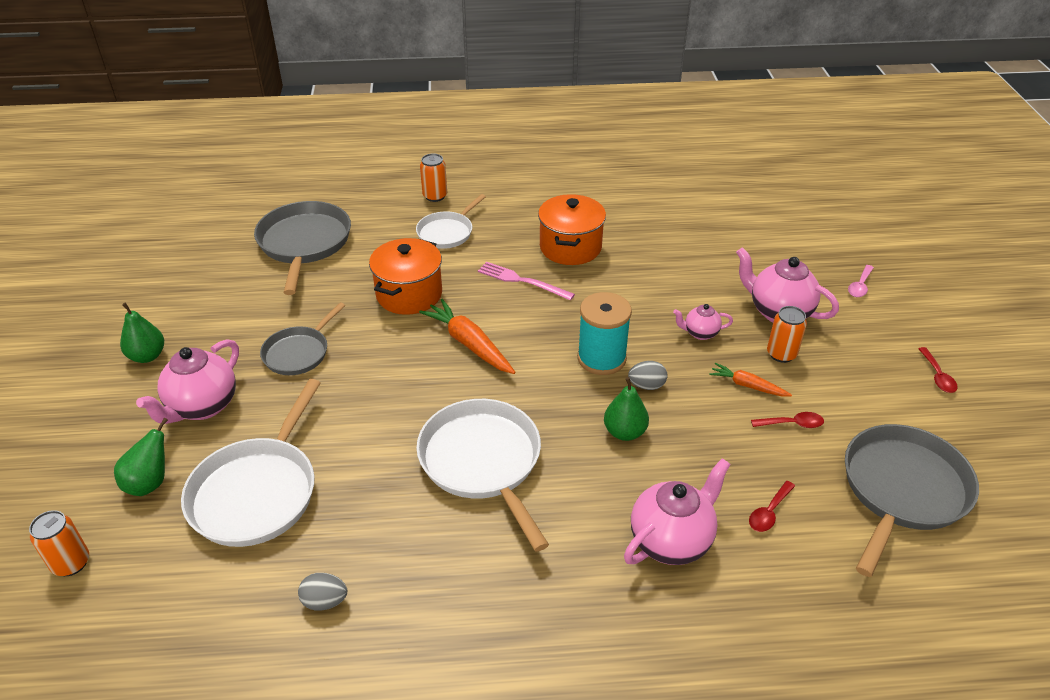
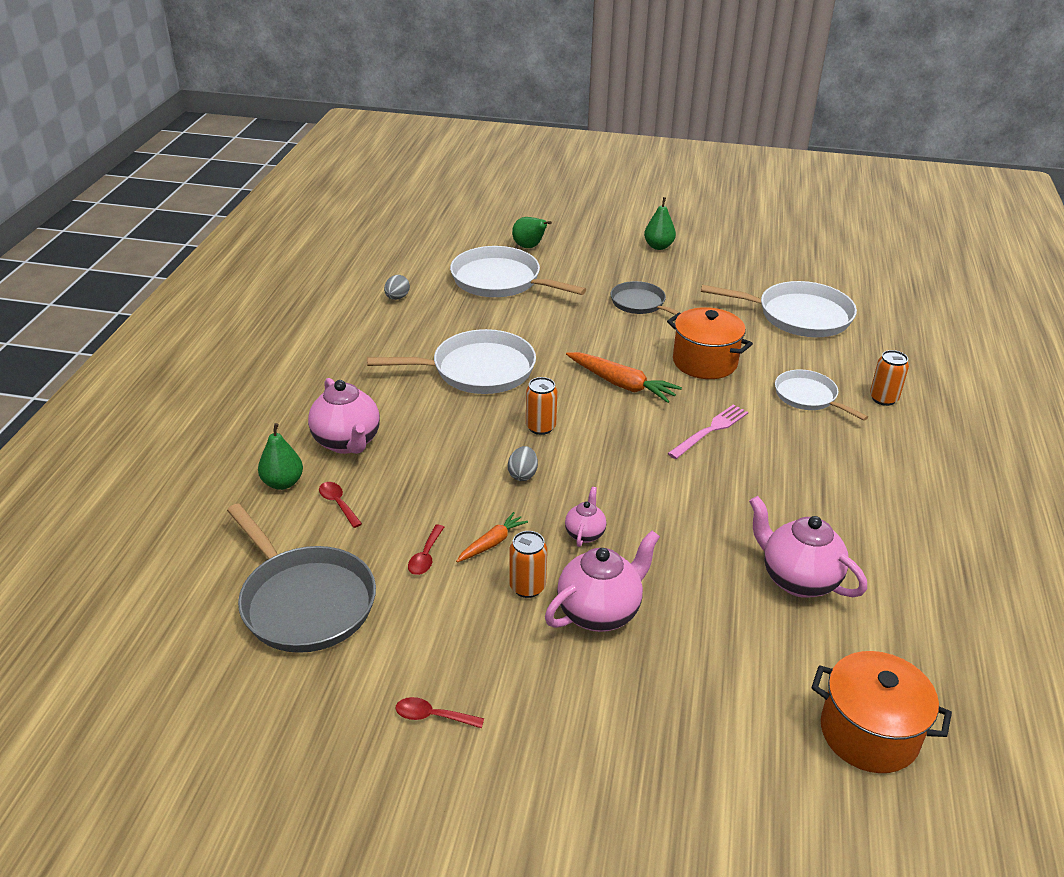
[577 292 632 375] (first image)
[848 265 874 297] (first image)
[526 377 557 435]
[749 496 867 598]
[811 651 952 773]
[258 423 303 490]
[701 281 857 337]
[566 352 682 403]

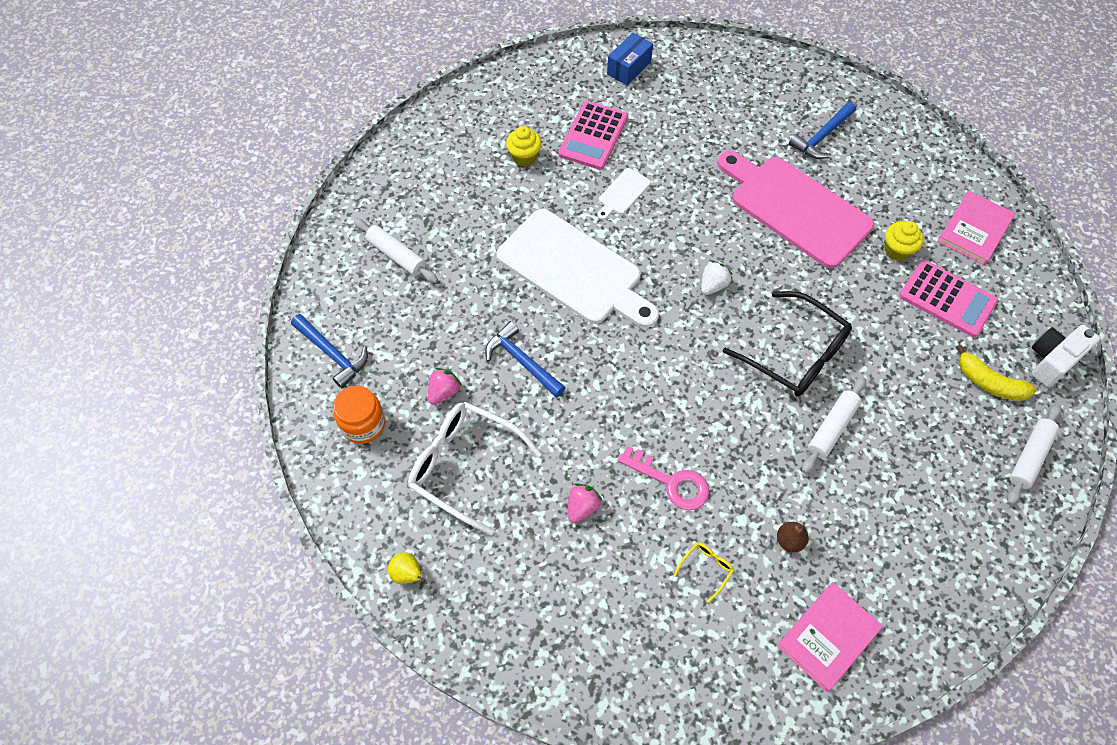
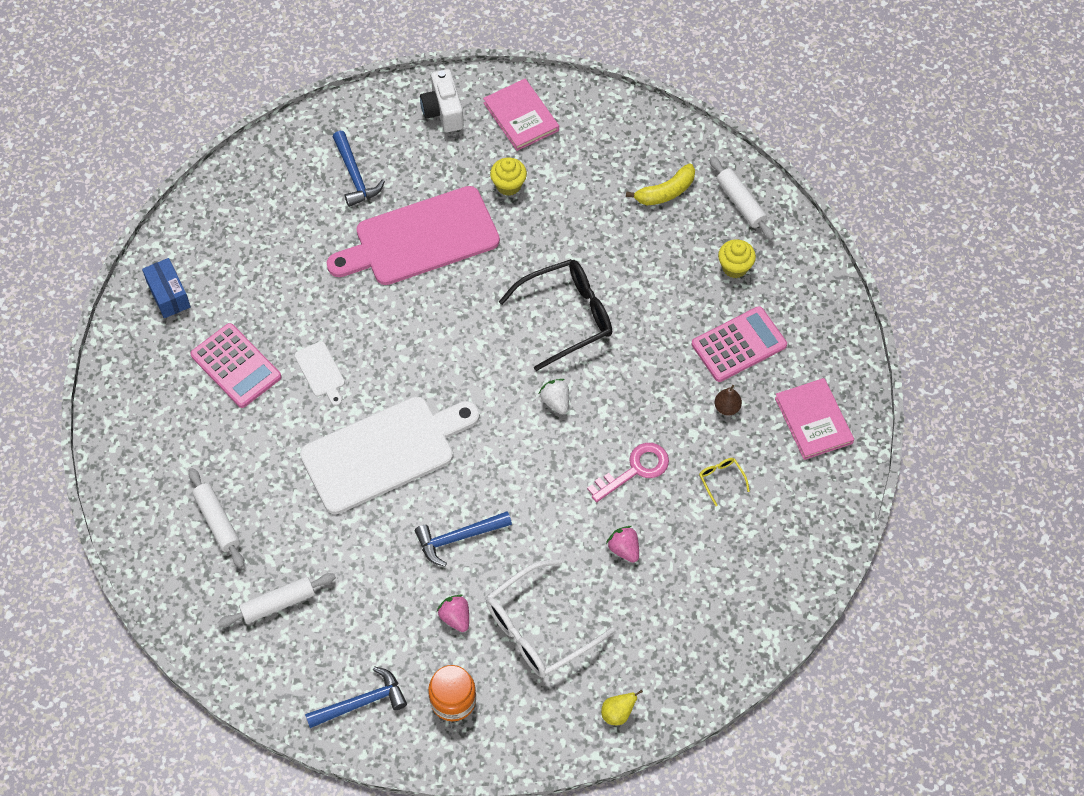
[718 239 756 278]
[539 379 569 414]
[188 468 244 568]
[692 306 787 382]
[420 69 464 132]

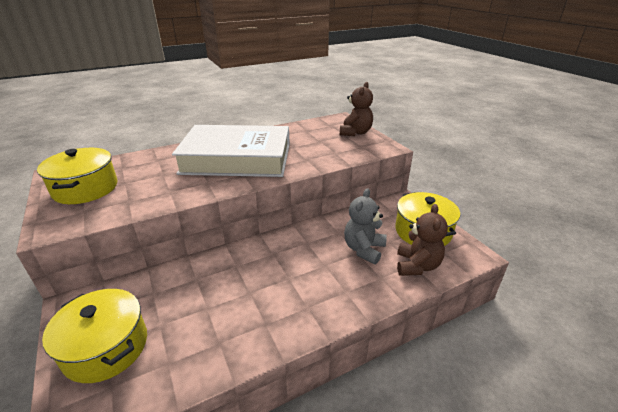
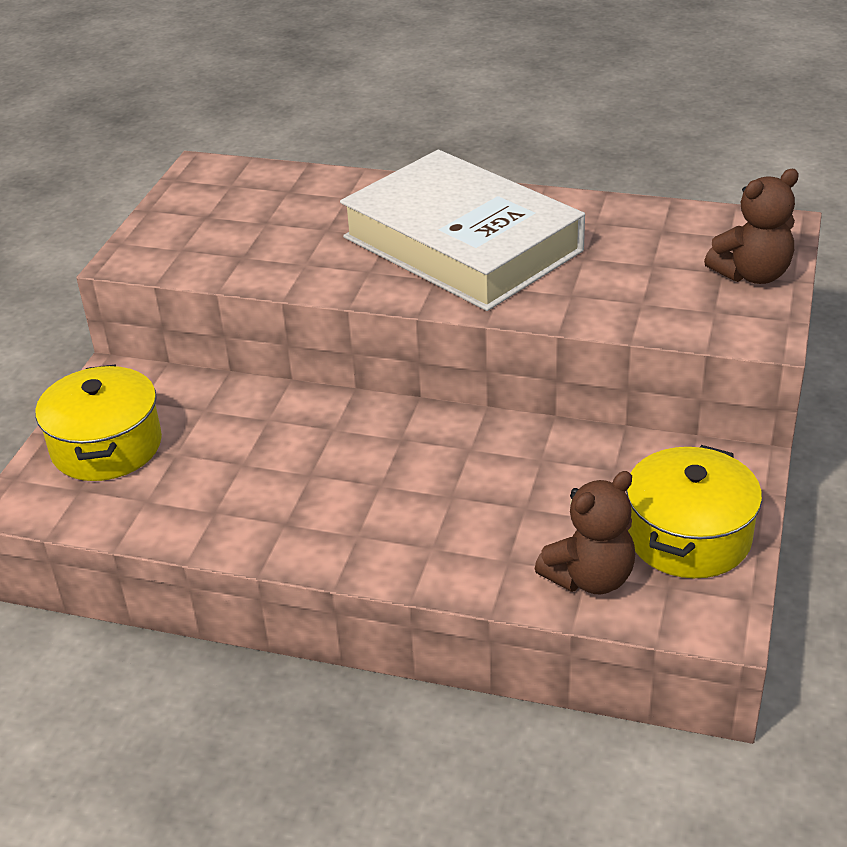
[37 148 117 204] (first image)
[344 188 387 264] (first image)

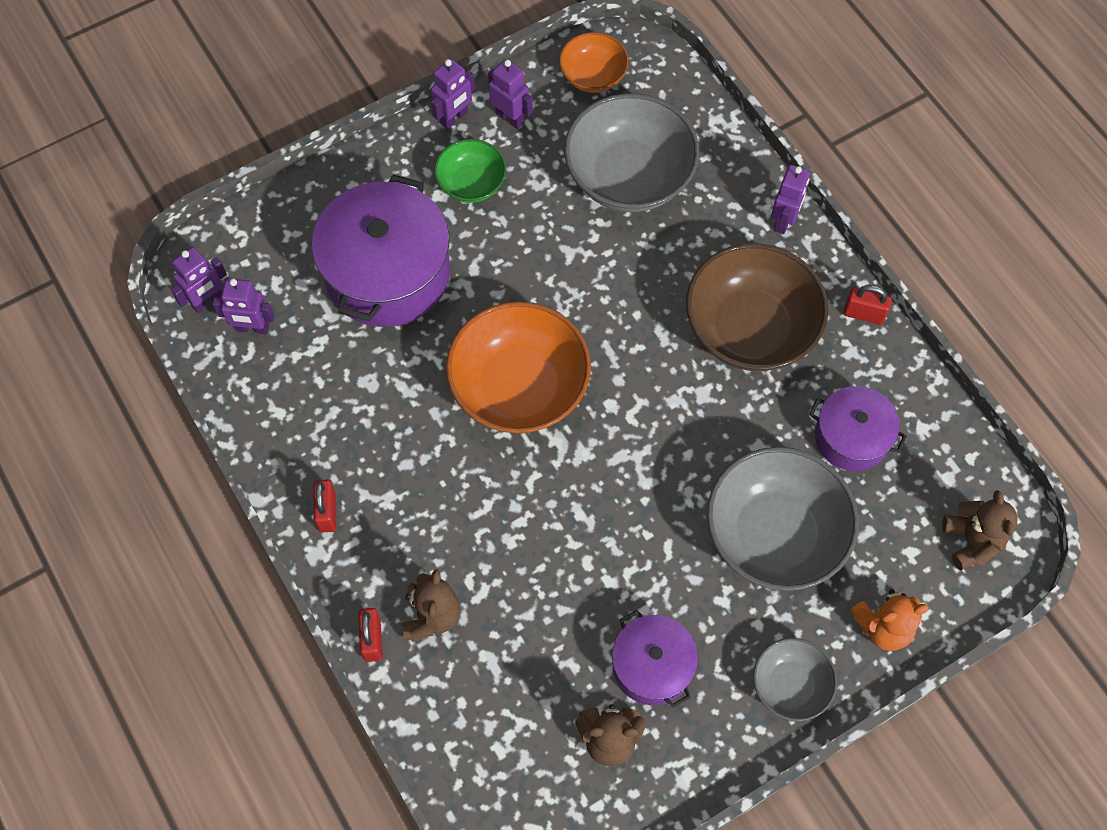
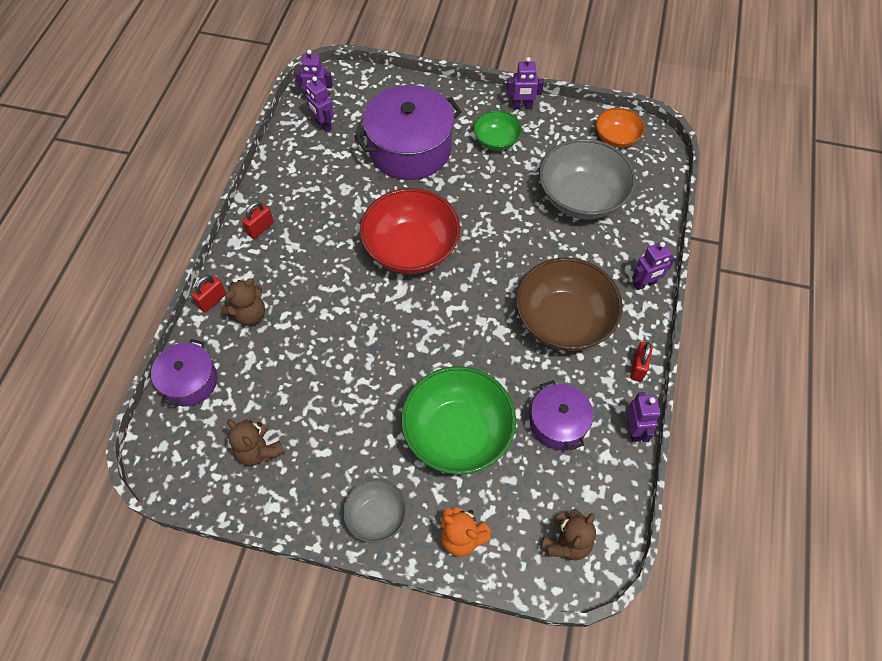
[626 392 660 443]
[151 339 218 406]
[360 188 460 274]
[401 366 516 474]
[630 342 653 382]

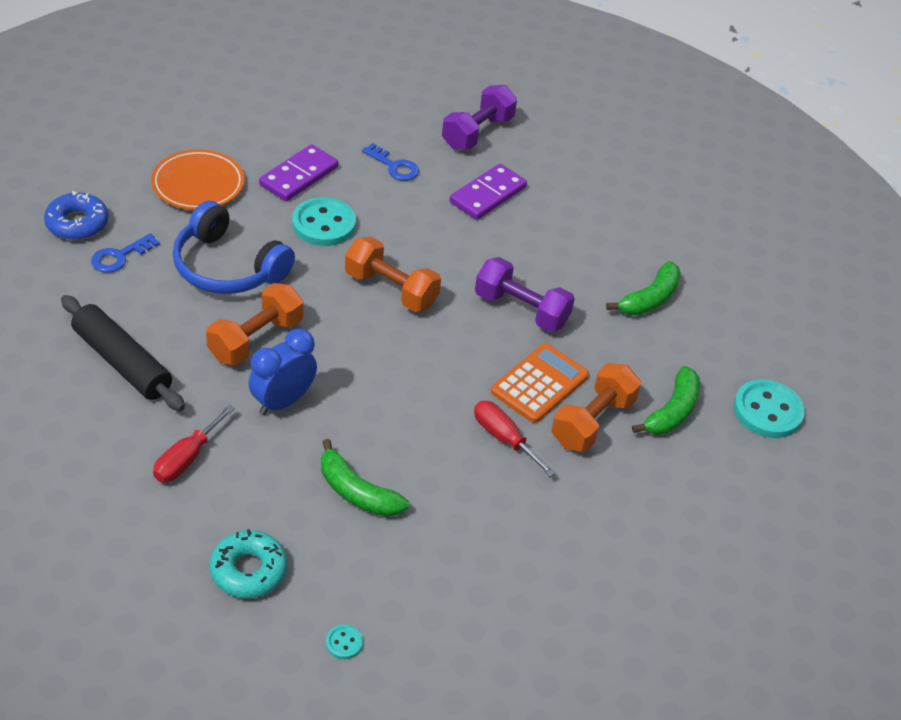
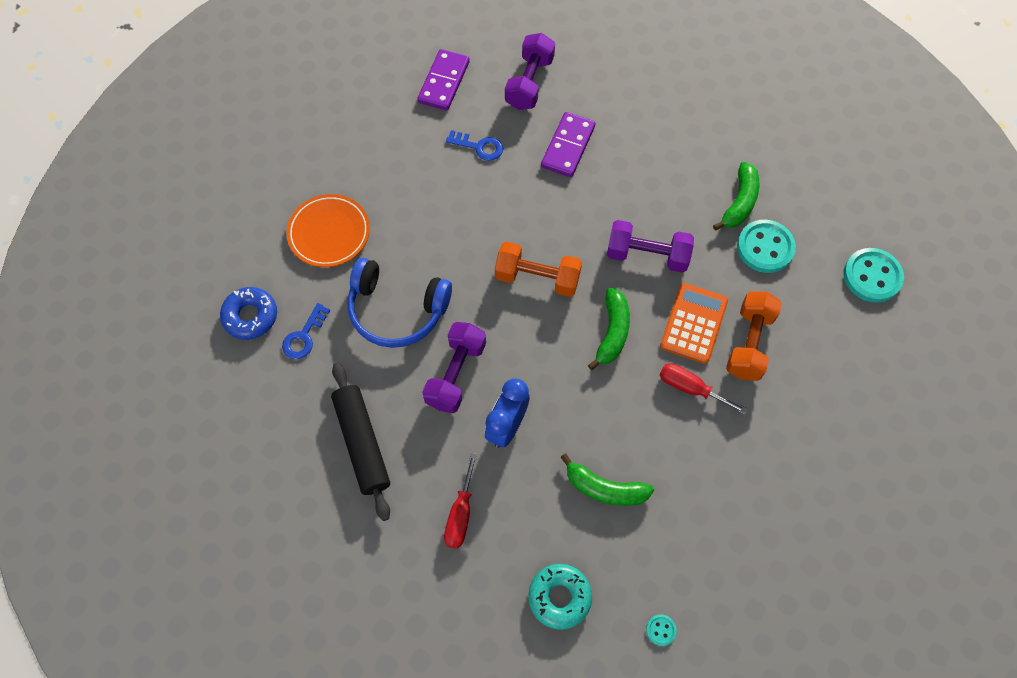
[417 49 470 111]
[737 220 796 273]
[588 288 630 370]
[422 322 486 413]
[331 363 390 521]

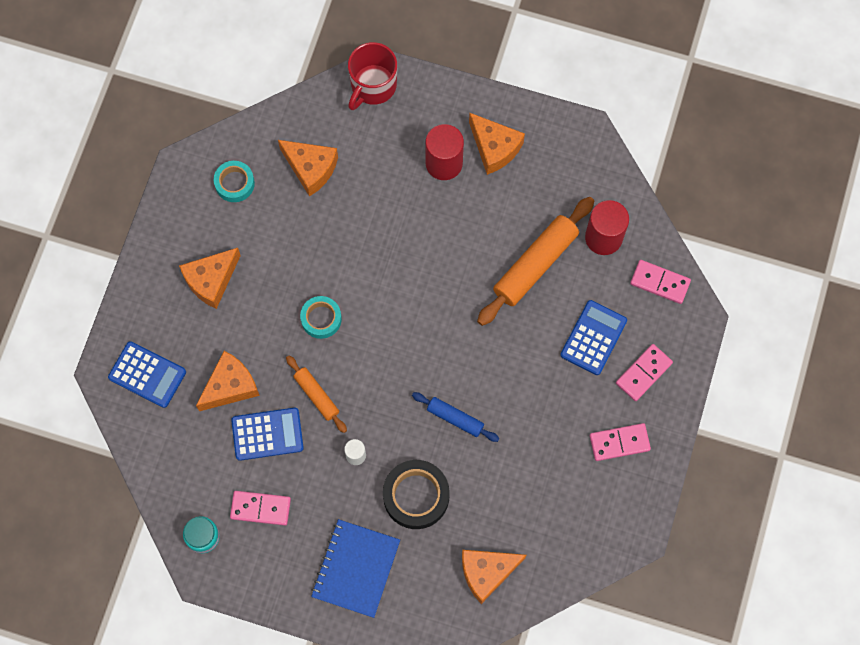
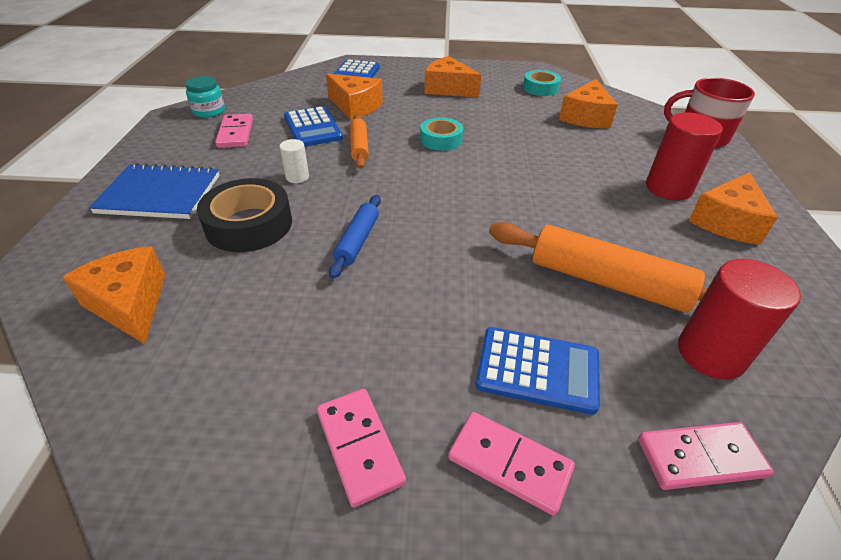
[350 114 369 169]
[638 422 774 490]

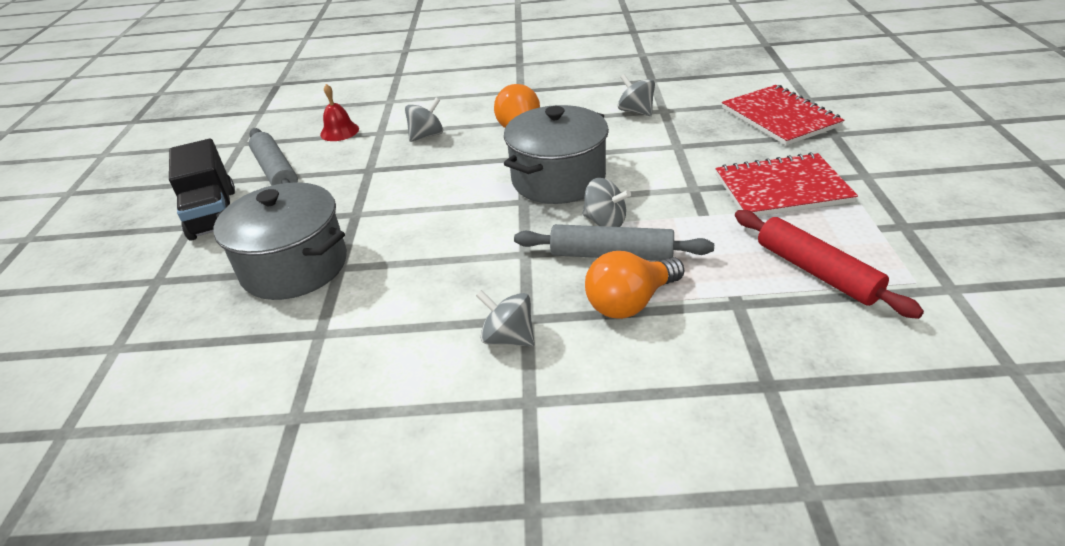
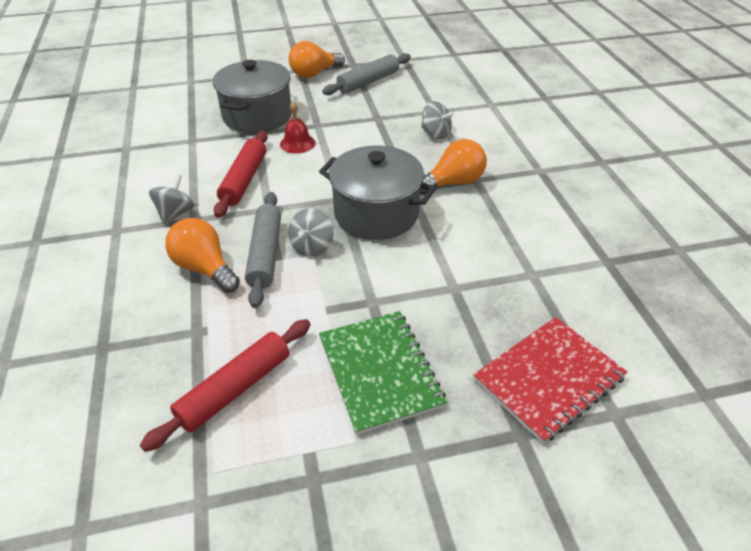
[618 74 655 116] (first image)
[214 131 268 218]
[280 101 315 154]
[289 41 345 78]
[319 311 447 435]

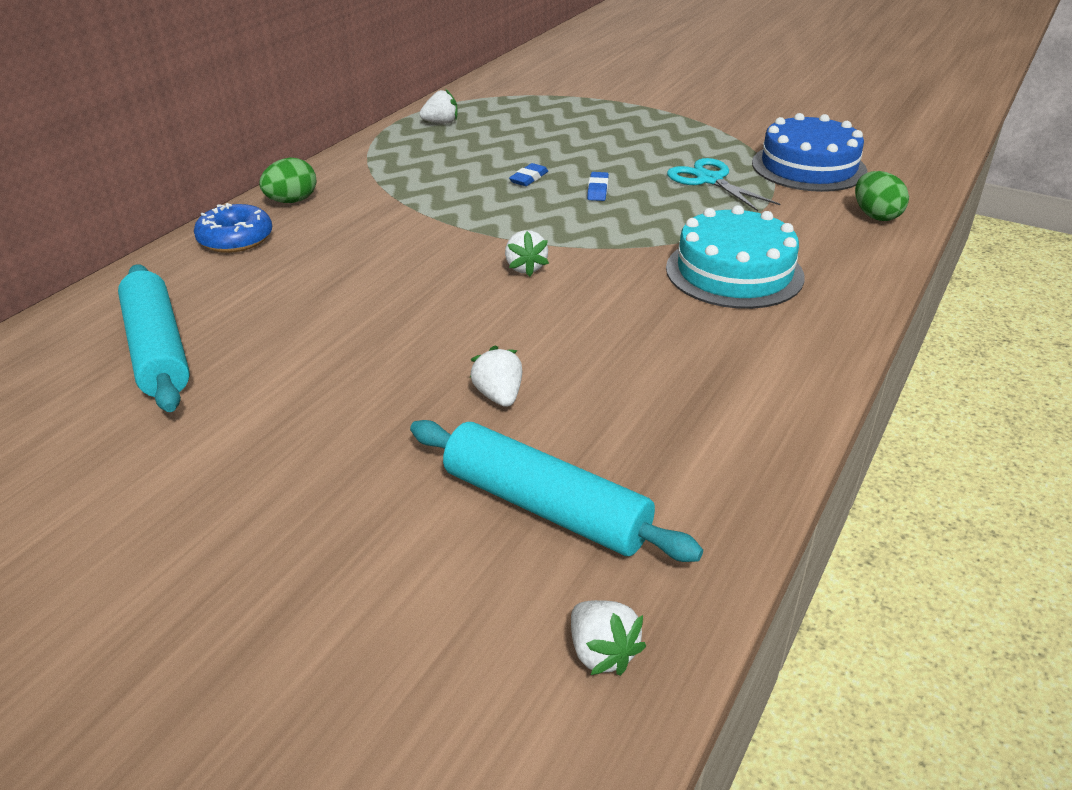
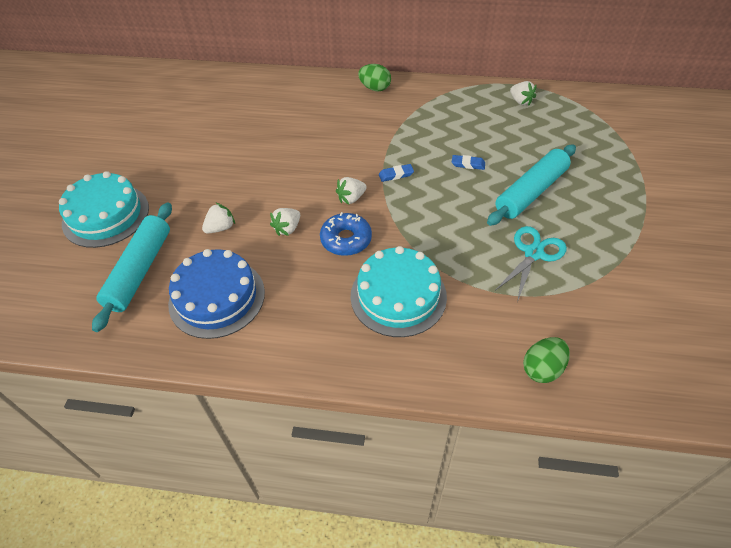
[59 171 149 248]
[487 144 576 226]
[320 212 372 256]
[270 208 300 236]
[379 164 414 182]
[168 249 265 339]

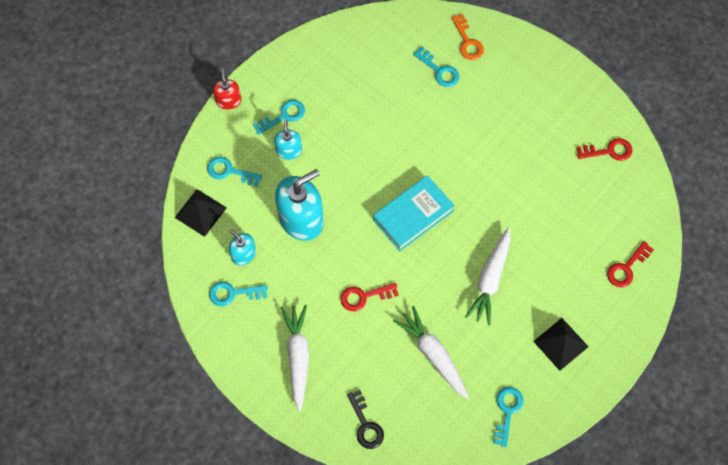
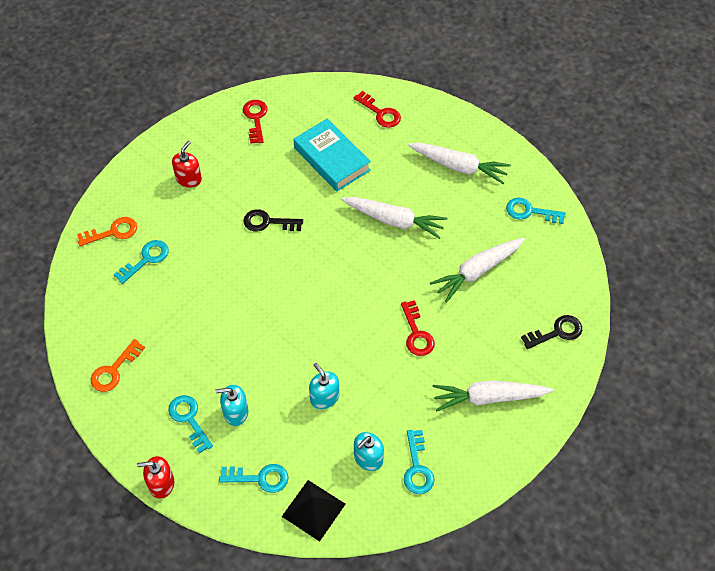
[91 339 145 392]
[172 141 202 188]
[243 209 303 232]
[293 118 371 192]
[408 143 511 184]
[219 464 288 493]
[309 363 339 409]

